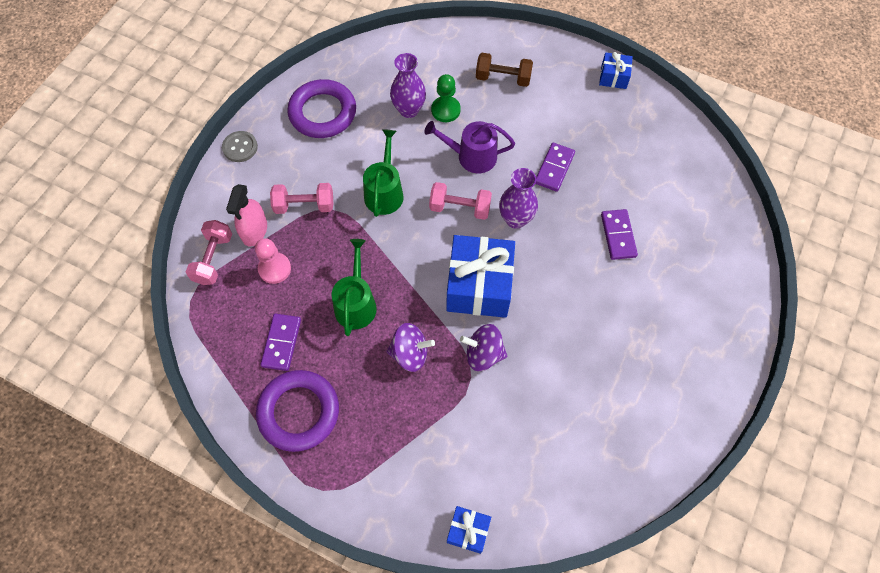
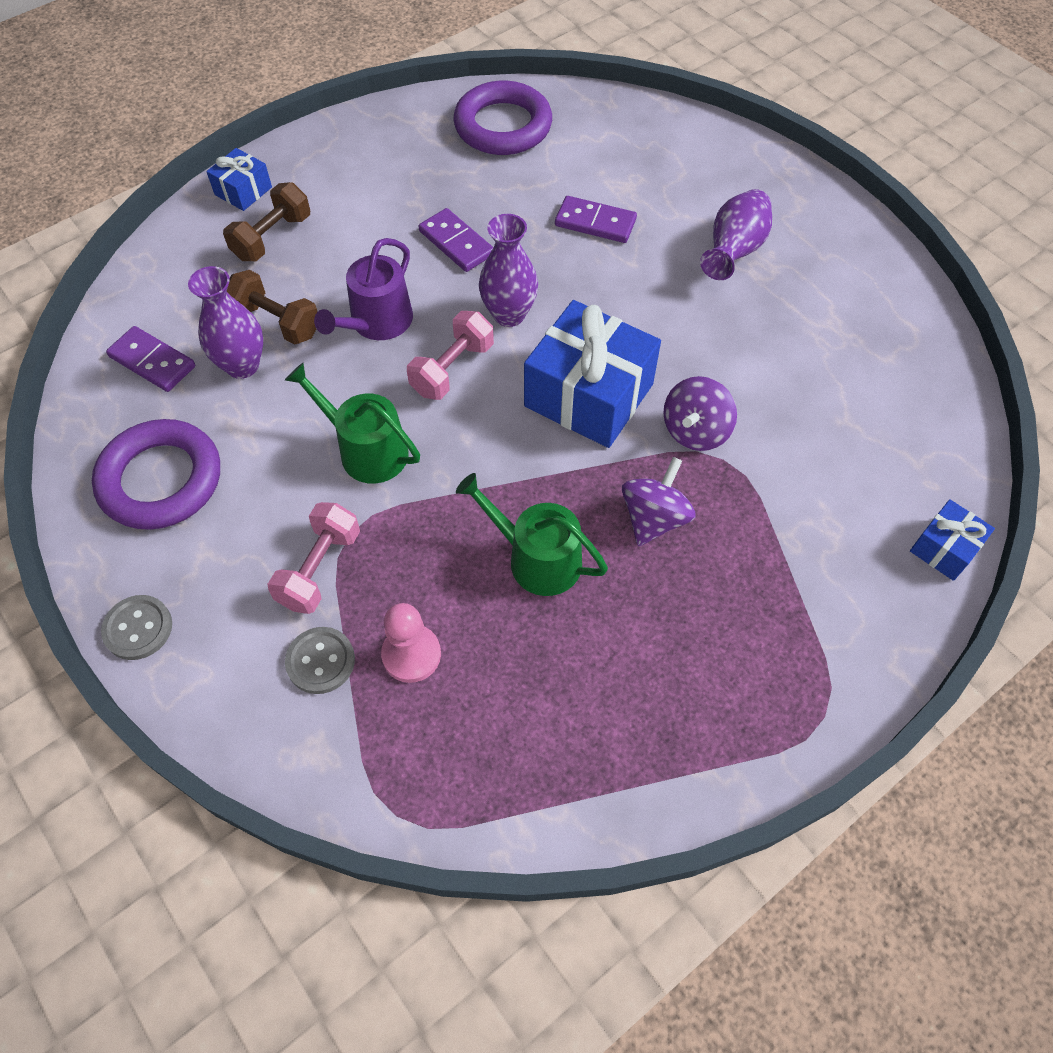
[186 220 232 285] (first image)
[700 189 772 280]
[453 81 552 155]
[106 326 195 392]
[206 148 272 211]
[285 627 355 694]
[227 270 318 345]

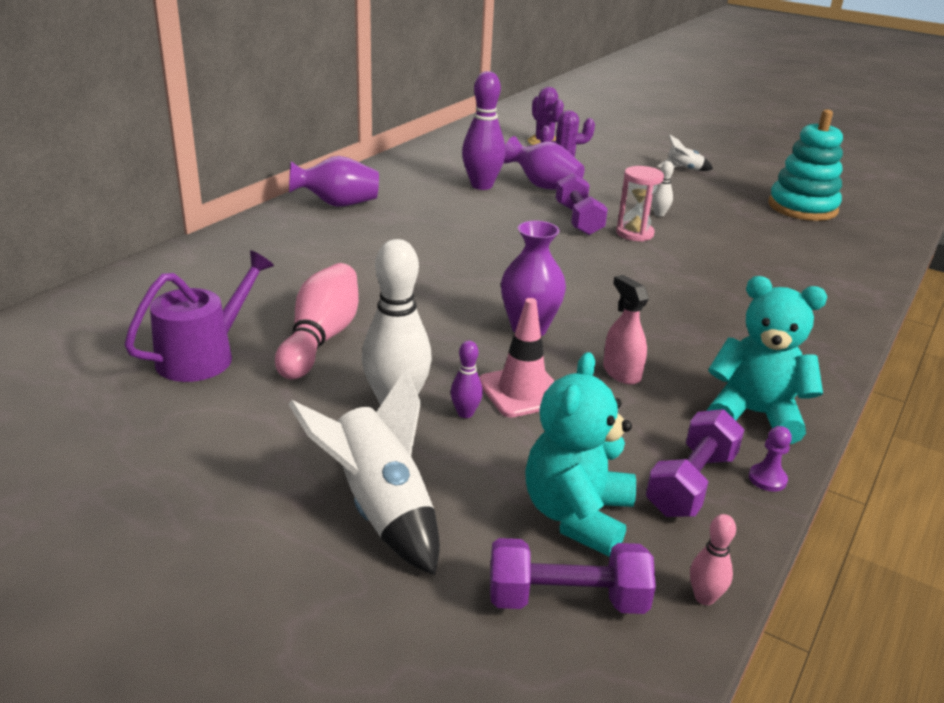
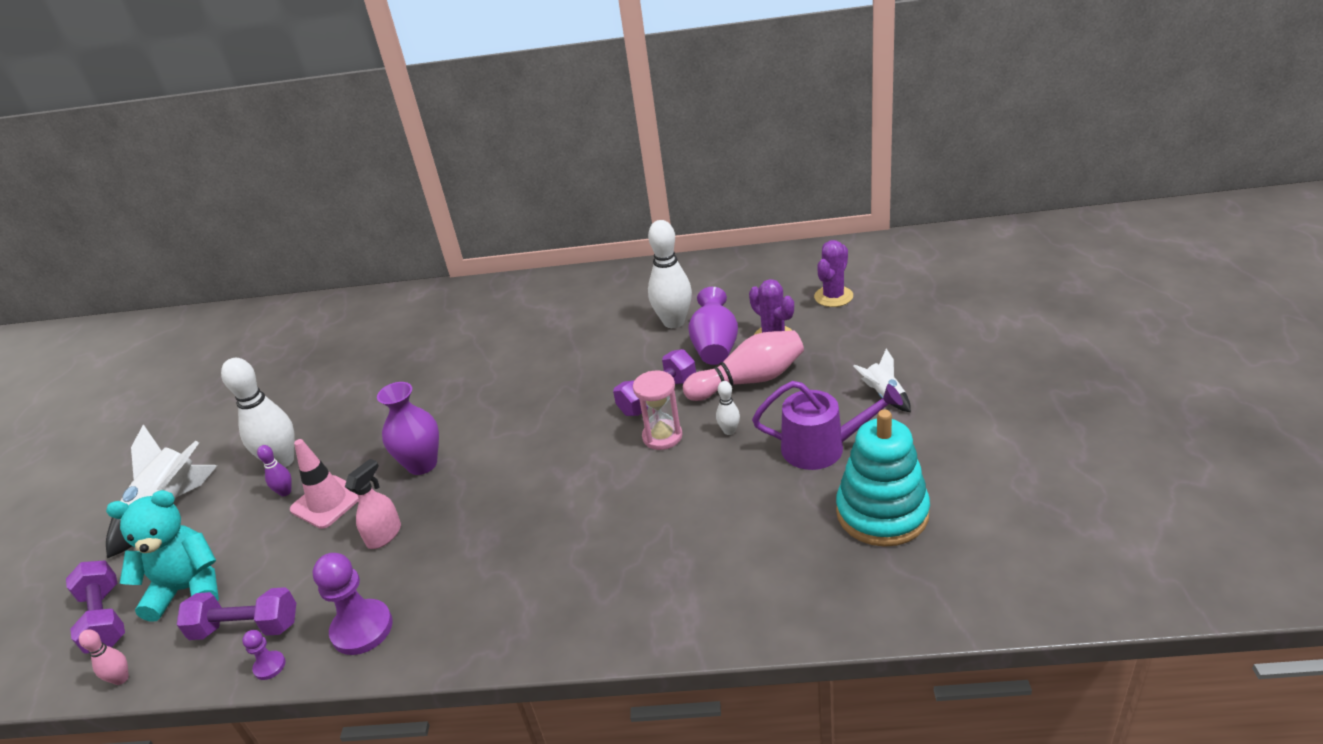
[289 156 379 207] (first image)
[752 381 903 470]
[683 330 804 401]
[313 553 393 655]
[648 220 692 328]

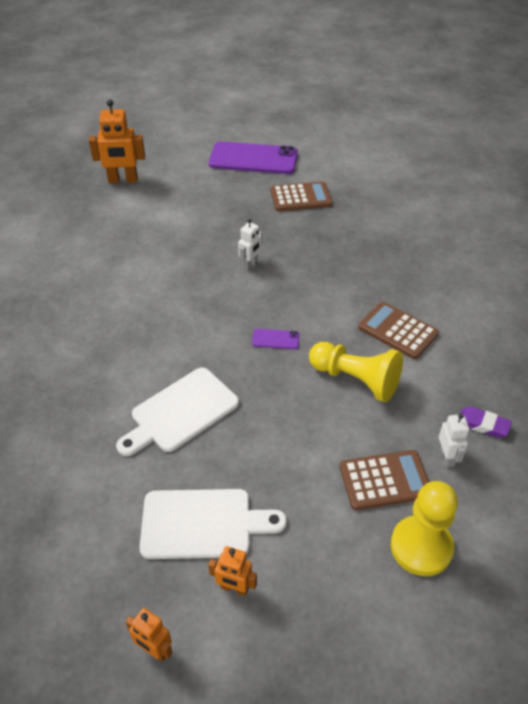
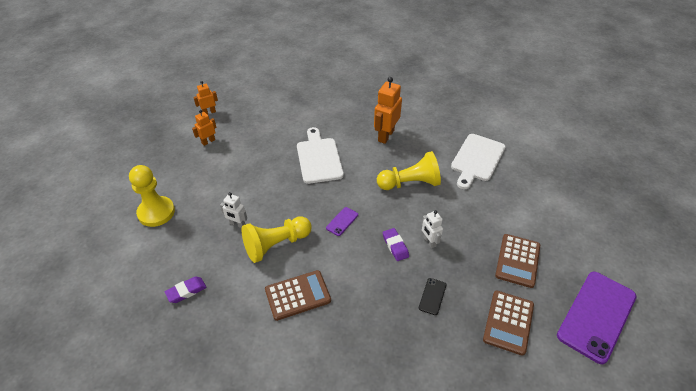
[377 151 441 190]
[383 228 409 261]
[419 278 447 315]
[374 77 402 144]
[451 134 506 189]
[495 234 540 288]
[220 192 247 228]

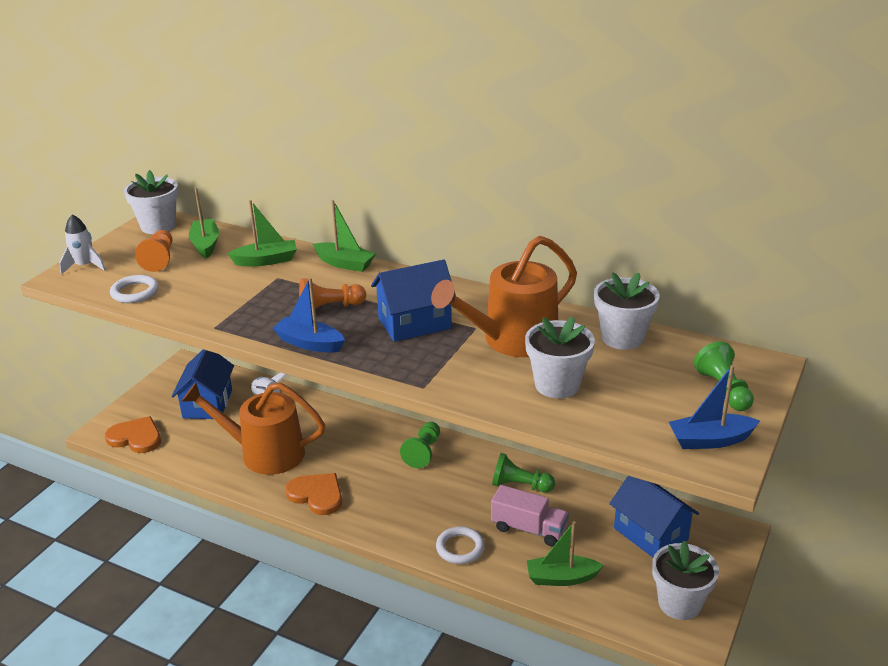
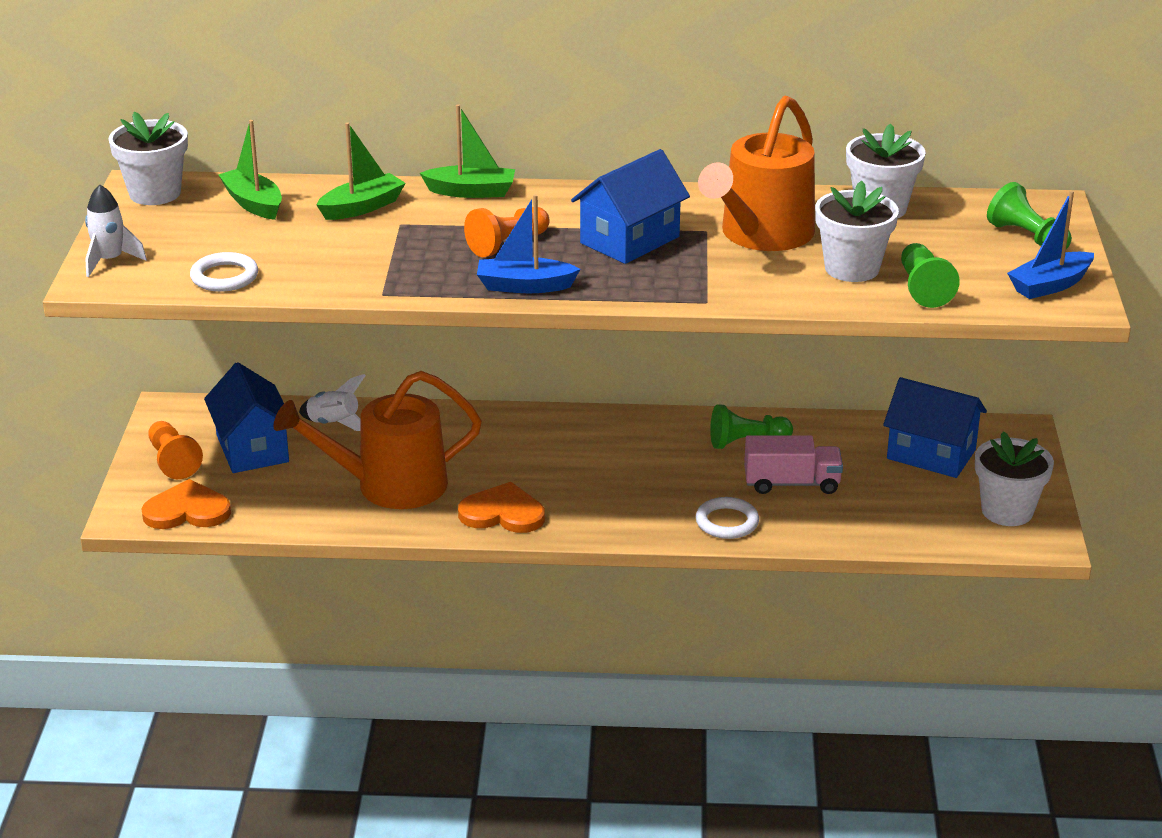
[527 521 604 586] (first image)
[148 421 203 479]
[901 243 960 308]

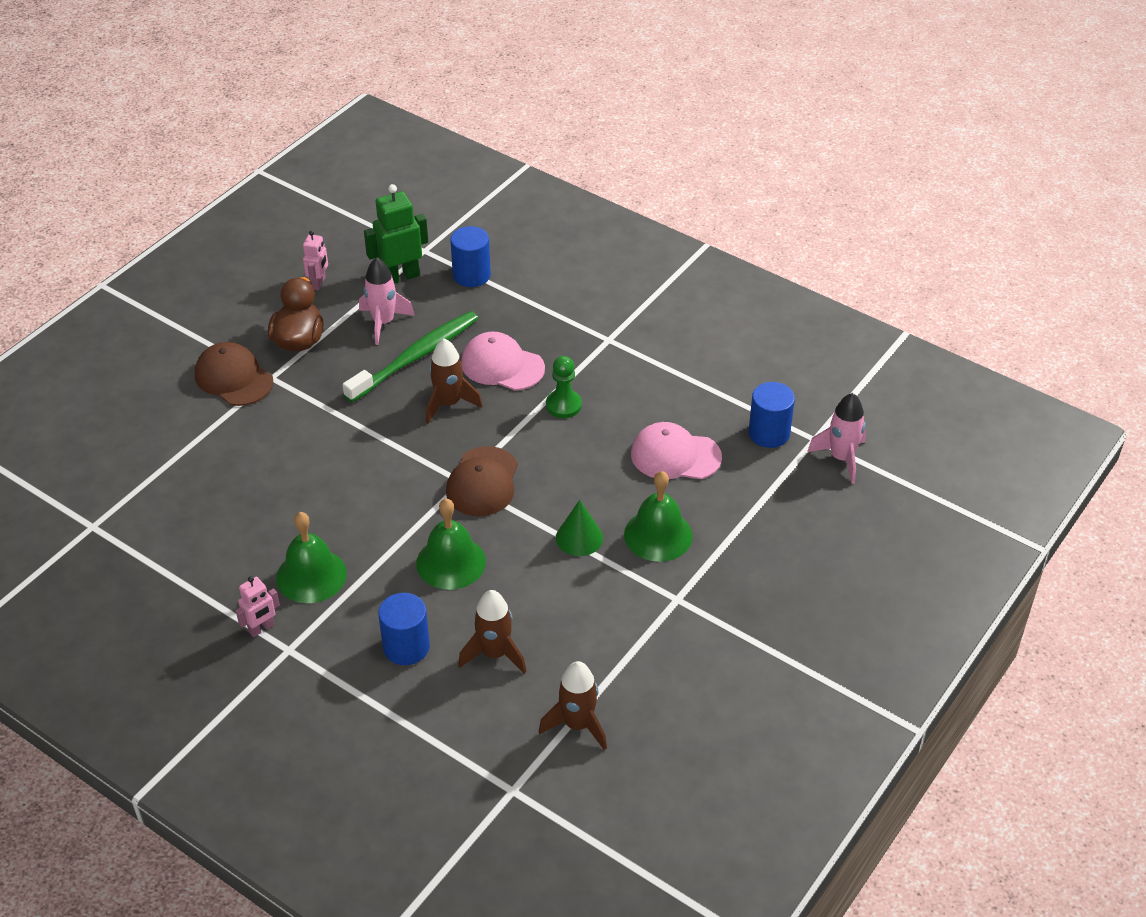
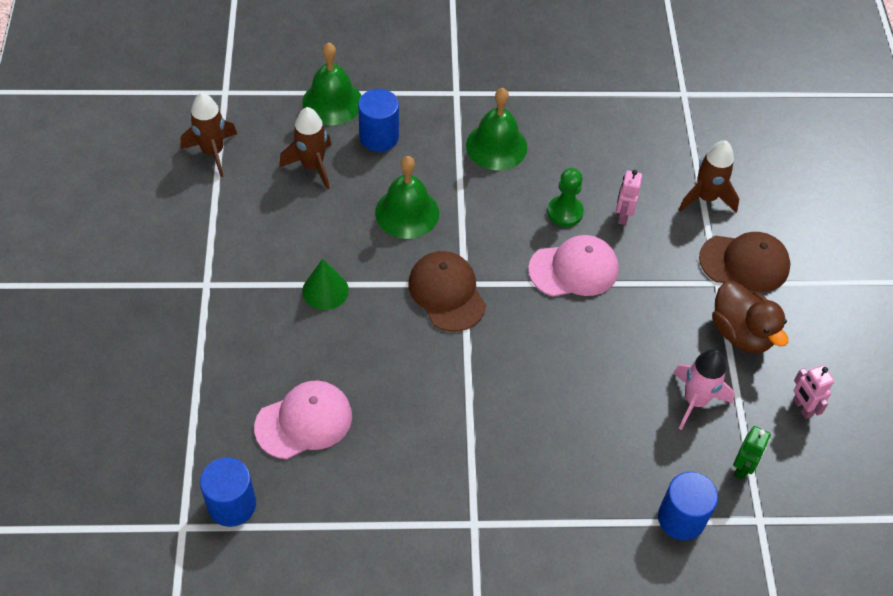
[343 311 478 402] (first image)
[807 393 866 484] (first image)
[616 170 642 225]
[679 140 739 213]
[528 235 619 297]
[547 168 584 227]
[302 42 361 125]
[733 426 771 480]

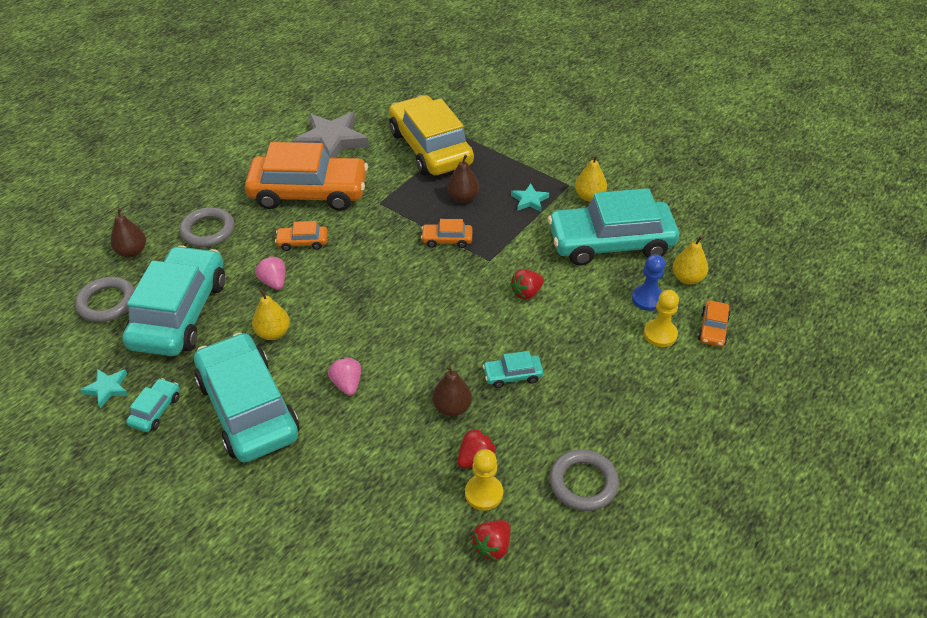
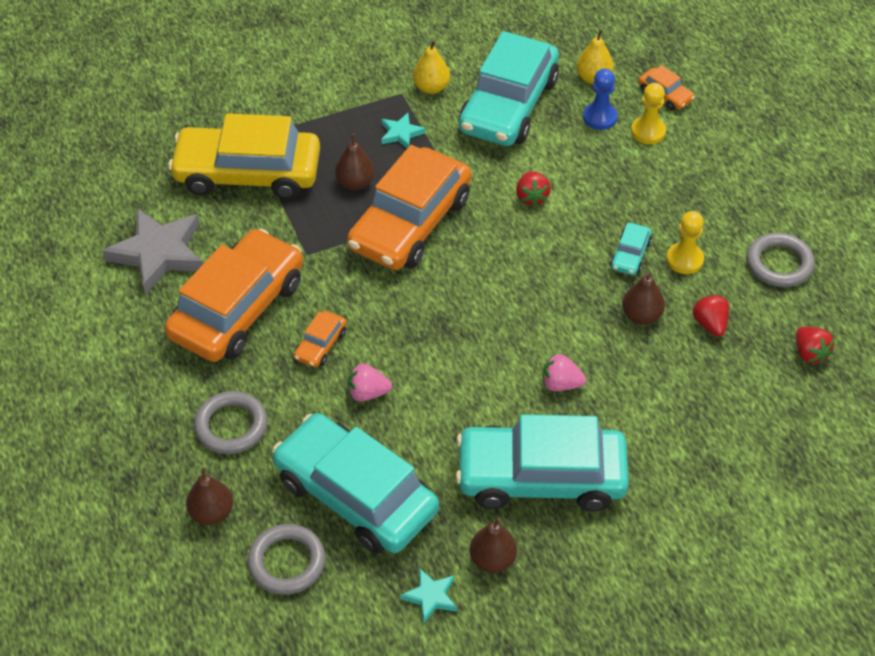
[252 289 290 340] (first image)
[666 211 704 274]
[470 517 517 573]
[347 145 472 270]

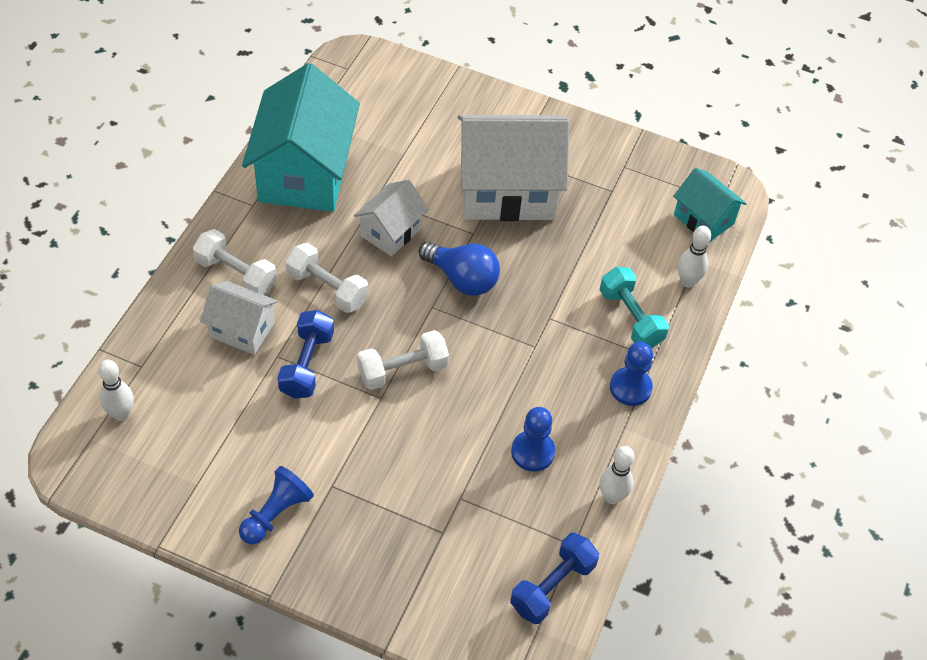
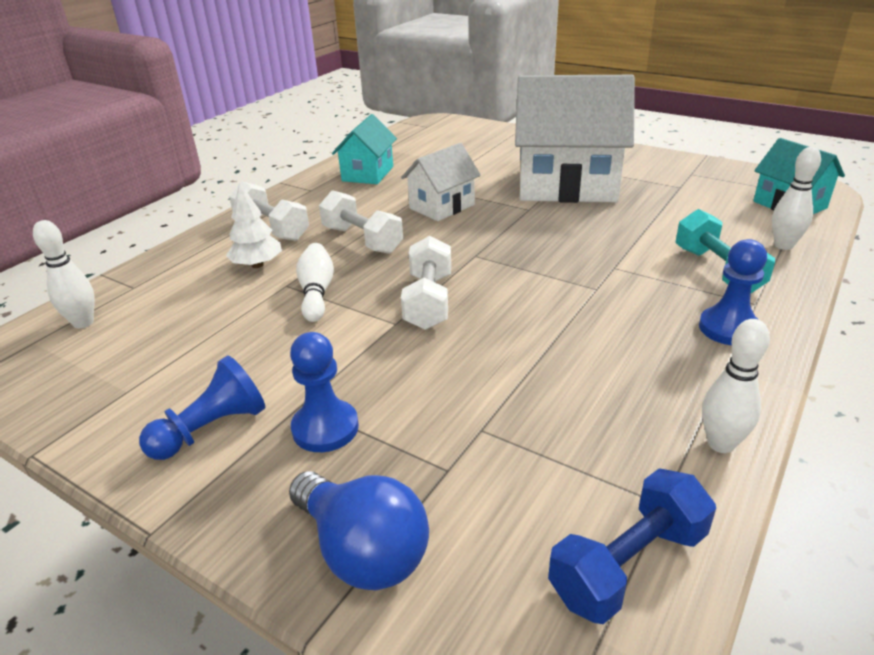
[289 471 429 590]
[290 332 359 452]
[226 183 282 268]
[296 243 334 322]
[401 236 451 330]
[332 114 397 184]

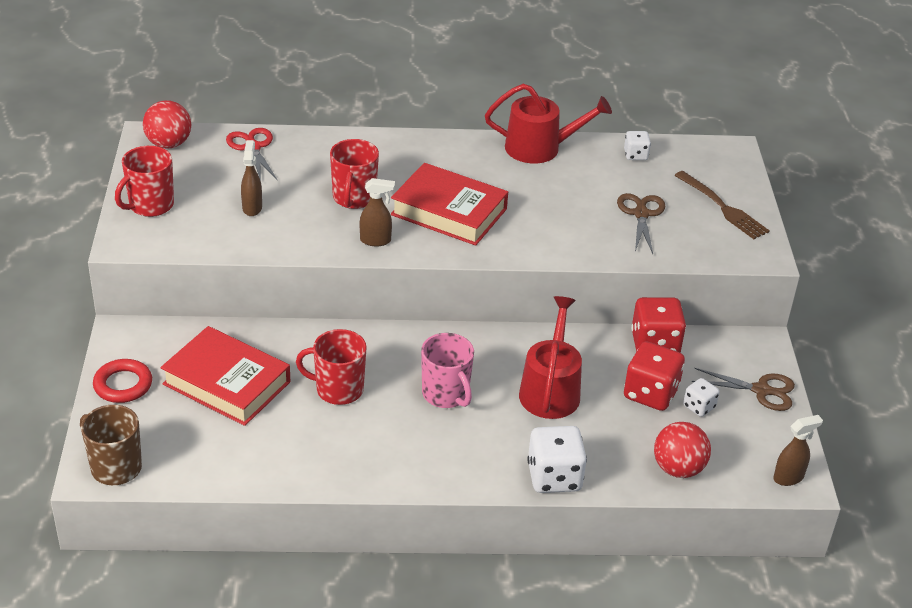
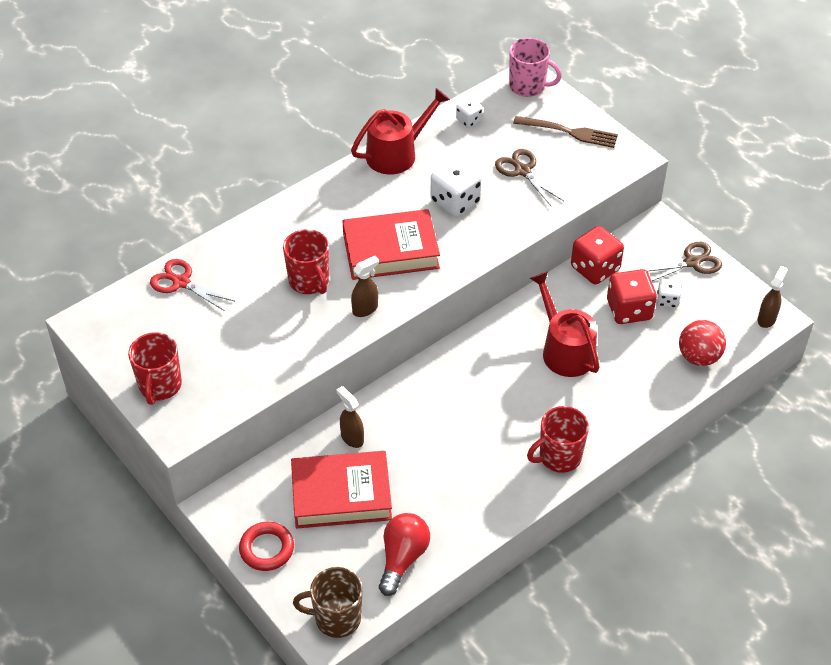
[143 100 191 148] (first image)
[379 513 430 596]
[336 386 364 448]
[527 406 589 473]
[509 38 562 97]
[431 158 482 217]

